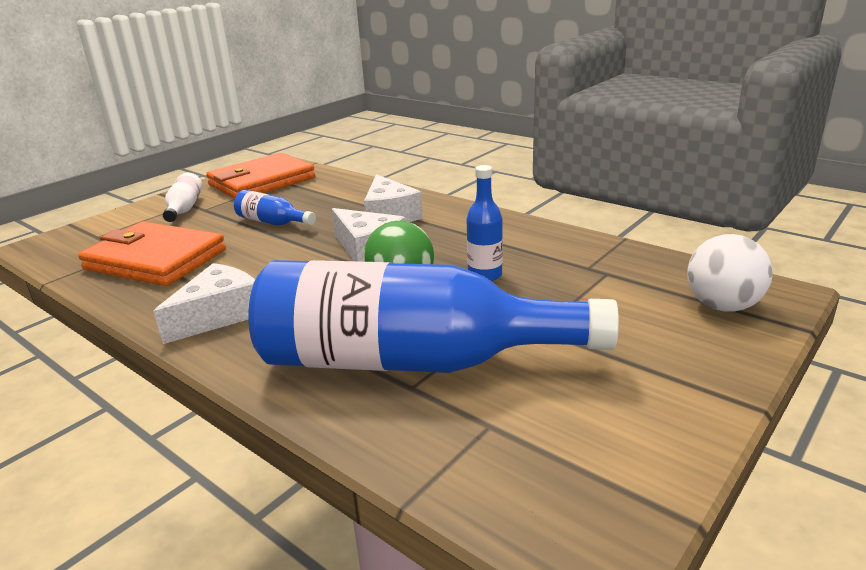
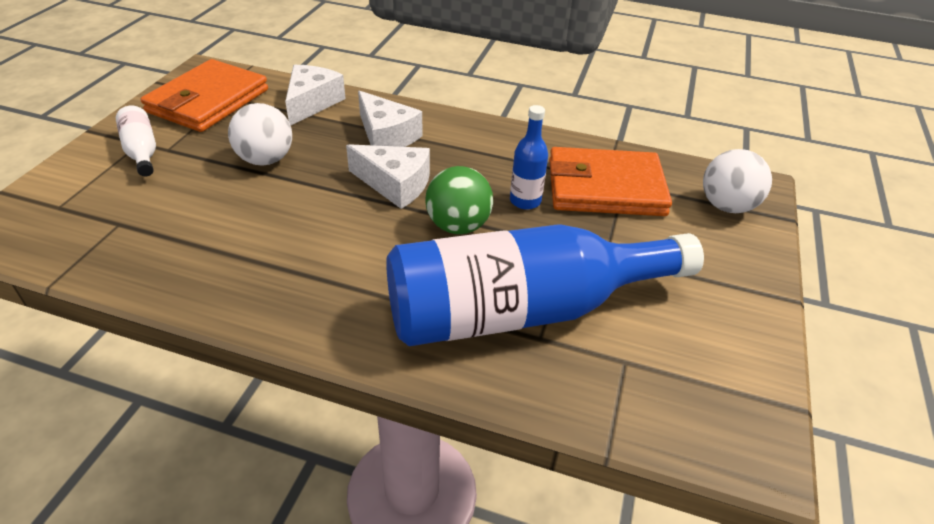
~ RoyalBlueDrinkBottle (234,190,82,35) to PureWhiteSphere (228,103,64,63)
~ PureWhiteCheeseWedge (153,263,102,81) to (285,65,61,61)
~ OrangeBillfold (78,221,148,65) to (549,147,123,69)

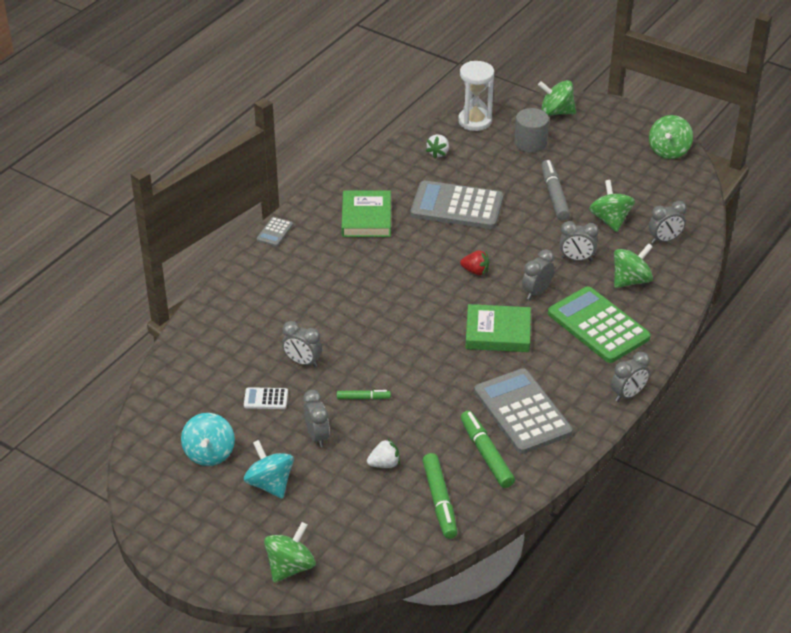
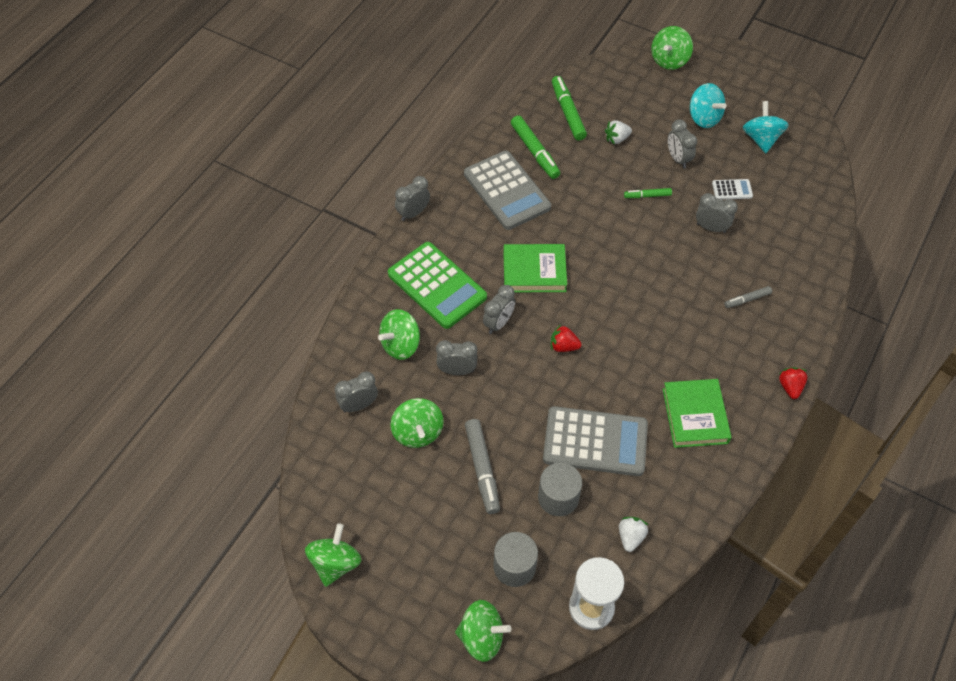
+ AshGreyCylinderShape (538,463,44,53)
+ AshGreyFeltPen (724,286,48,22)
~ AshGreyAddingMachine (257,217,36,29) to ScarletStrawberry (779,367,29,32)

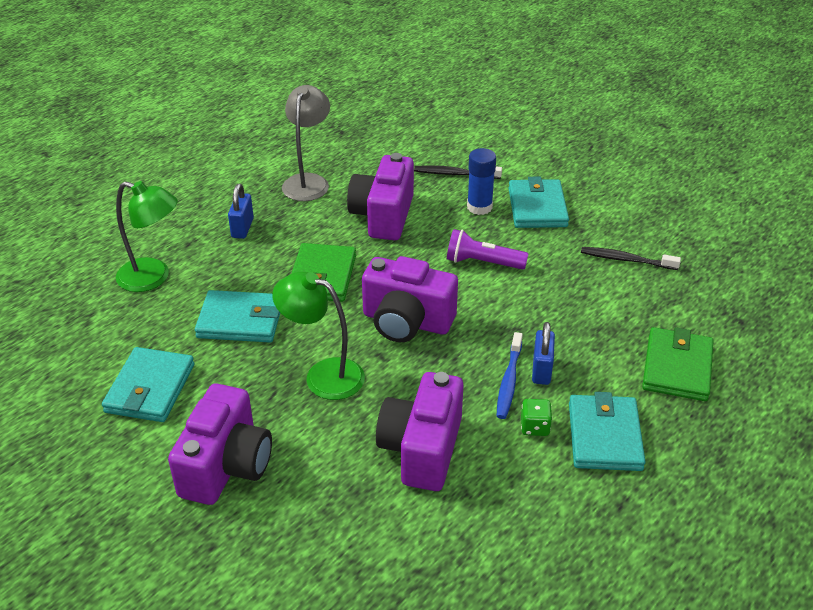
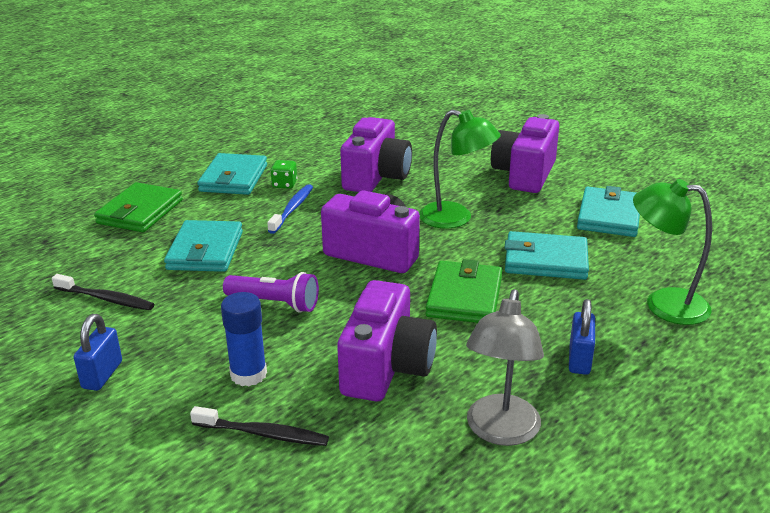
~ RoyalBlueLock (532,322,23,63) to (74,314,48,77)
~ TealBillfold (509,177,60,51) to (164,220,79,52)

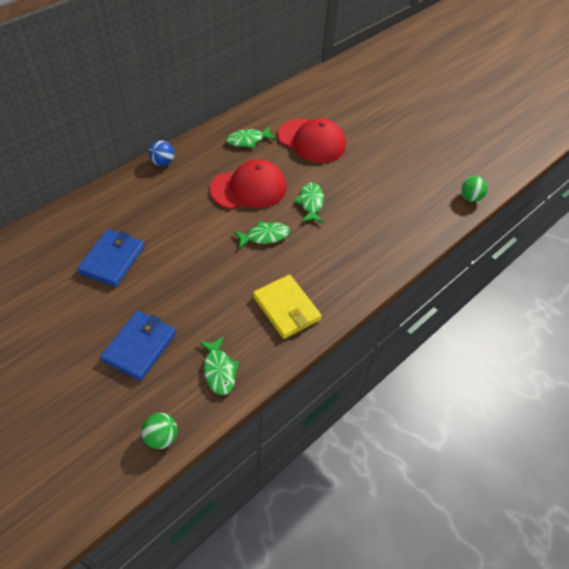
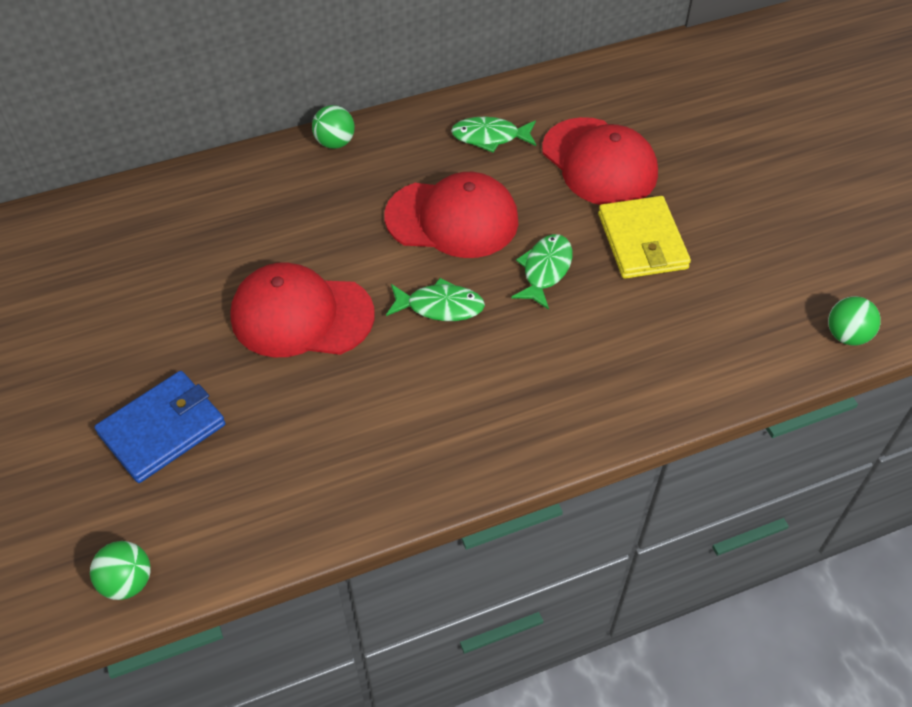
+ ScarletPeakedCap (230,262,145,95)
~ RoyalBlueSphere (149,140,25,26) to EmeraldSphere (312,105,43,44)
~ GoldenBillfold (253,275,69,64) to (598,196,93,83)
- RoyalBlueBillfold (77,229,68,58)
- EmeraldToyFish (199,336,41,59)

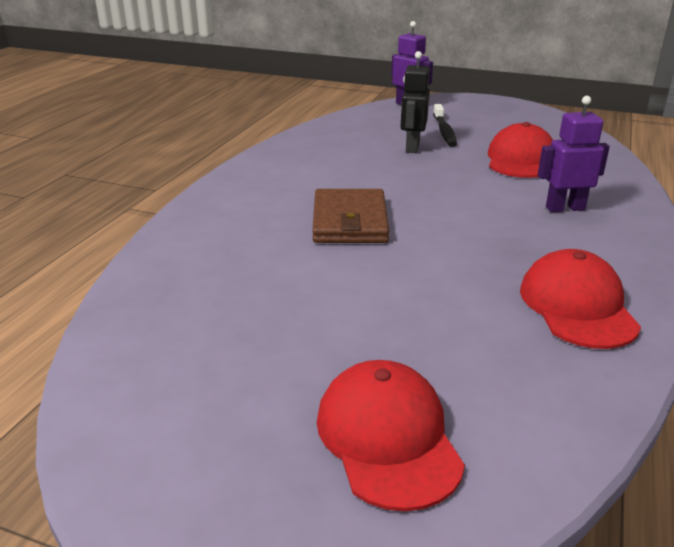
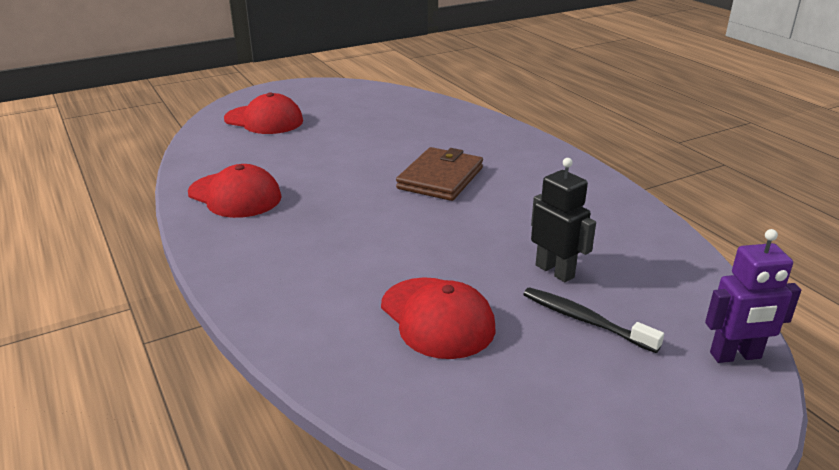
~ DarkBrownBillfold (312,189,77,54) = (396,147,87,54) 75 degrees clockwise
- PurpleRobotFigure (538,96,72,116)

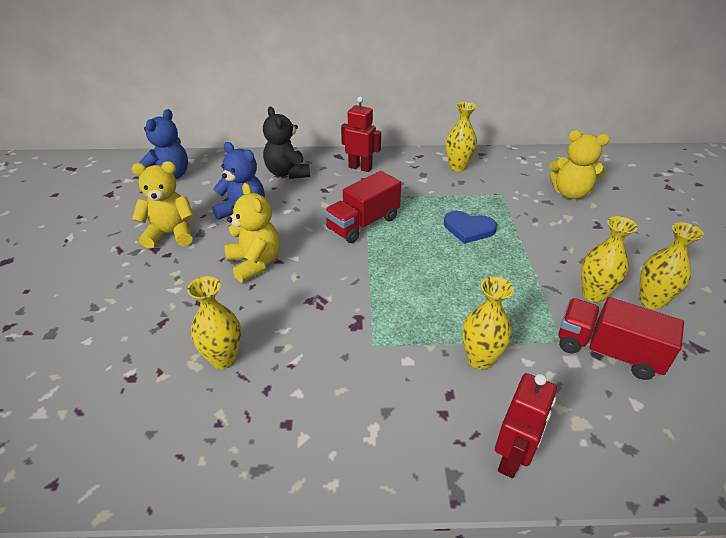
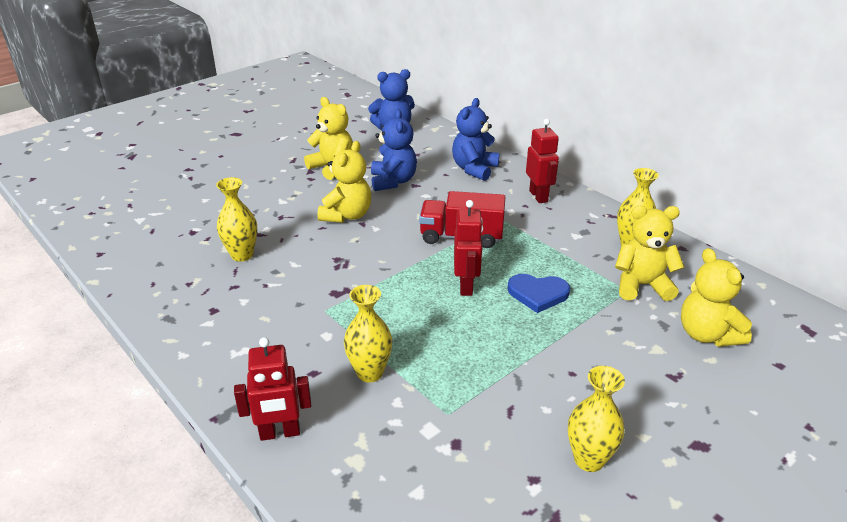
~ JetBlackStuffedBear (263,106,47,73) to RoyalBlueStuffedBear (452,98,47,83)
+ ScarletRobotFigure (454,200,29,96)
~ RoyalBlueHeart (444,211,53,33) = (507,274,63,39) 60 degrees counterclockwise
+ GoldenStuffedBear (615,206,69,95)
- ScarletLorry (558,297,126,83)
- GoldenFlowerVase (581,216,57,87)

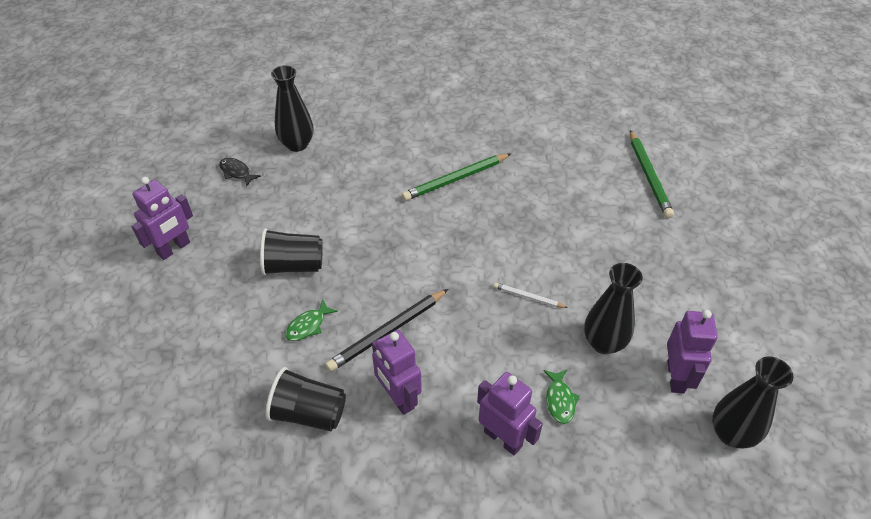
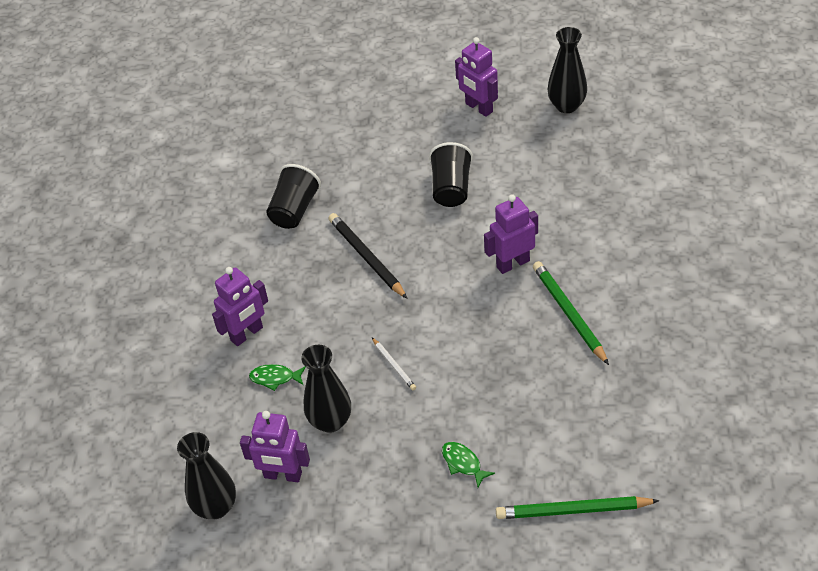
~ PureWhiteWoodenPencil (493,283,75,25) = (372,338,44,52) 120 degrees clockwise
~ EmeraldToyFish (285,299,53,42) to (442,442,53,45)
~ PurpleRobotFigure (372,330,50,85) to (484,194,54,80)
~ JetBlackFlowerVase (271,65,42,87) to (547,27,40,86)
- JetBlackToyFish (219,158,42,29)

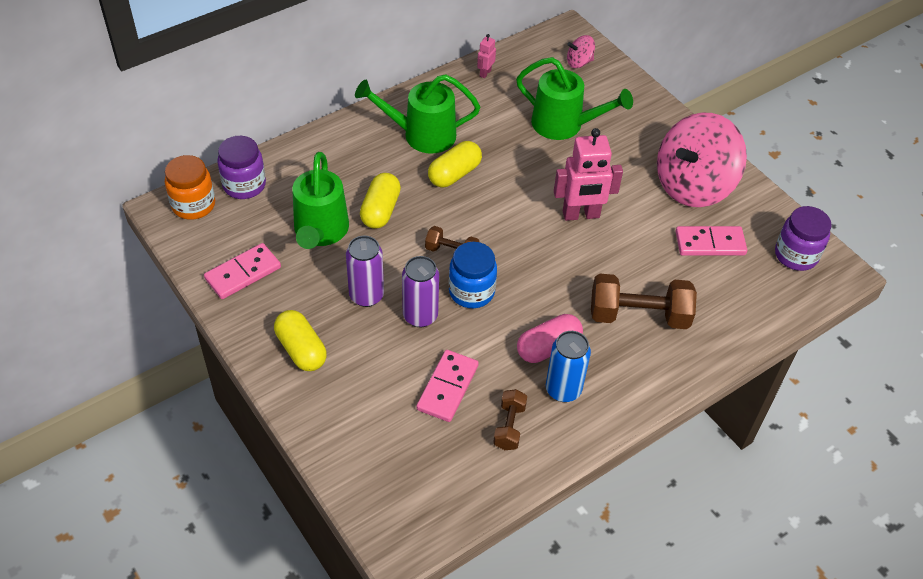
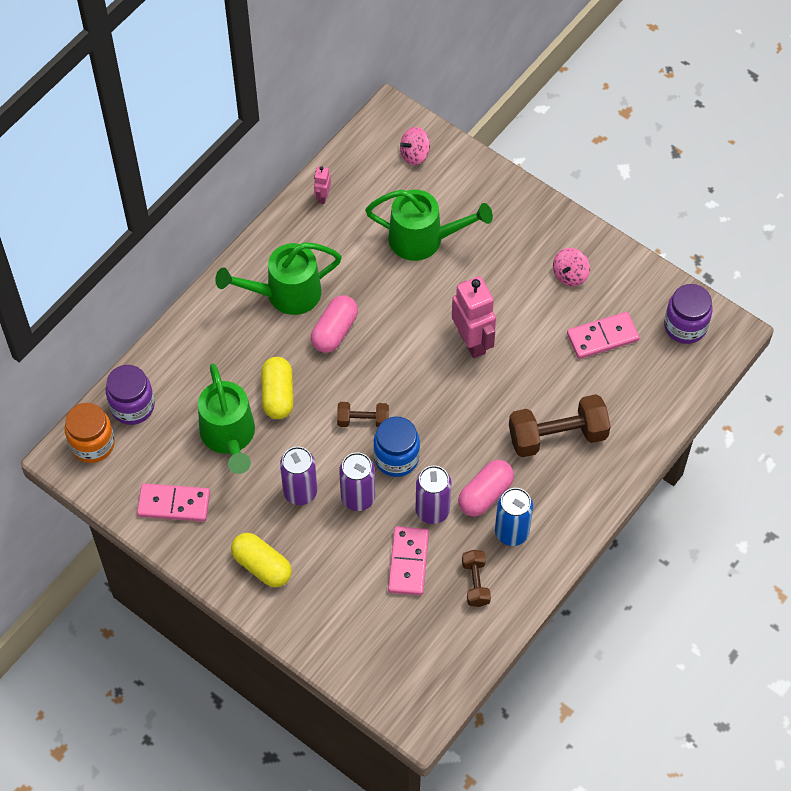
~ RosePinkDominoTile (204,243,77,56) = (137,483,73,39) 60 degrees clockwise
~ GoldenPillShape (428,141,54,47) to RosePinkPillShape (311,295,47,58)
+ PurpleSodaCan (415,466,36,58)
~ RosePinkRobotFigure (554,128,69,93) = (452,276,44,82) 90 degrees counterclockwise
~ RosePinkToyTop (657,113,90,94) = (553,248,37,39) x0.42

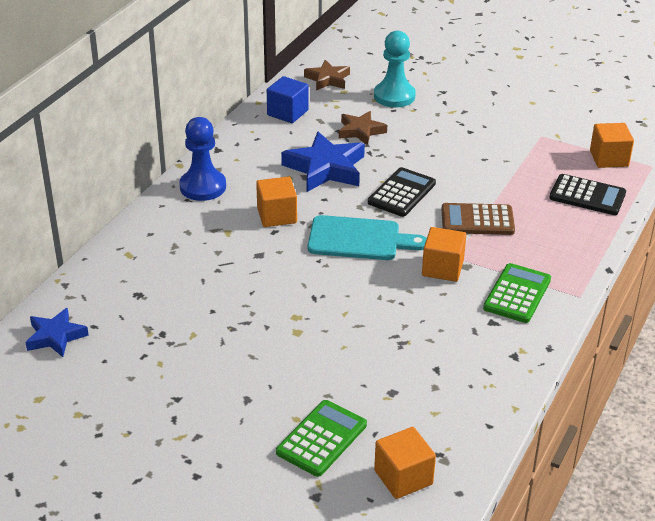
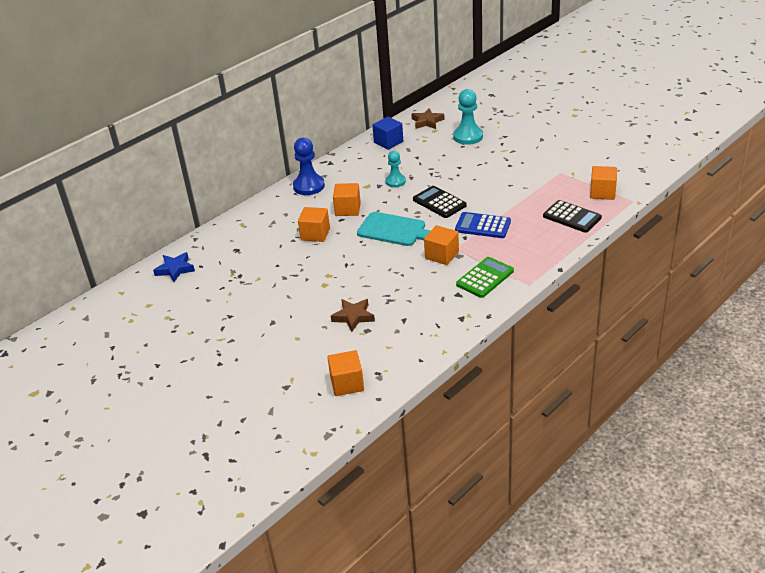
+ OrangeBlock (298,207,32,35)
~ DarkBrownStarShape (339,111,48,34) to (331,299,44,33)
~ RoyalBlueStarShape (281,131,84,61) to TealPawn (385,151,21,36)
~ JetBlackAddingMachine (368,167,68,50) = (413,186,54,32) 90 degrees counterclockwise
~ DarkBrownAddingMachine (441,203,74,32) to RoyalBlueAddingMachine (455,212,56,26)
- EmeraldAddingMachine (276,400,91,77)

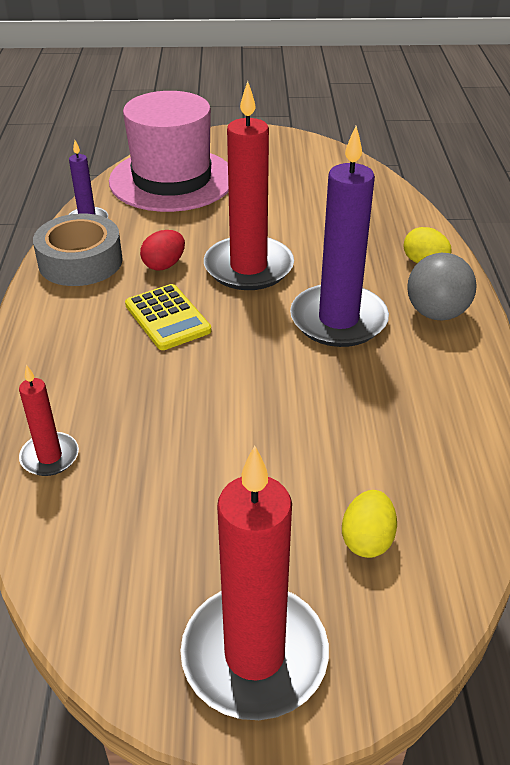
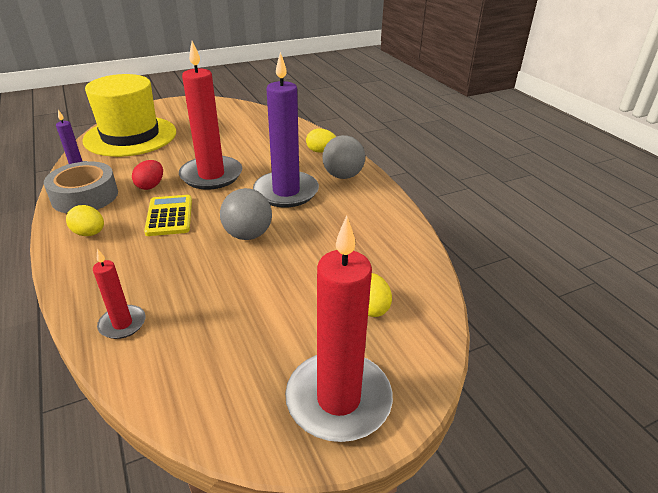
+ GoldenToyEgg (66,205,38,31)
~ RosePinkHat (109,91,120,121) to GoldenHat (82,74,94,83)
~ GoldenAddingMachine (125,284,86,66) = (144,195,48,41) 135 degrees counterclockwise
+ AshGreySphere (220,188,52,52)

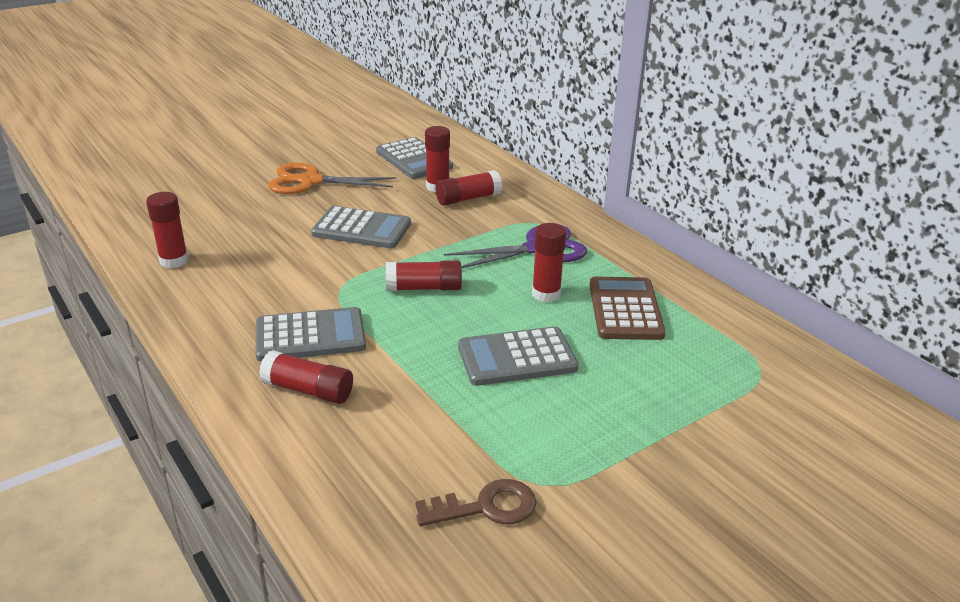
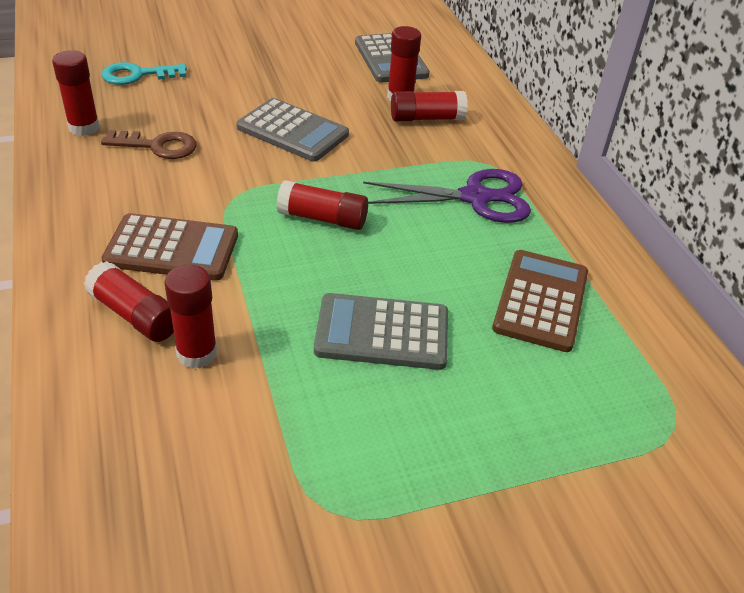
+ TealDoorKey (101,62,86,23)
~ DarkBrownDoorKey (415,479,122,47) to (101,130,96,29)
~ AshGreyAddingMachine (256,307,110,55) to DarkBrownAddingMachine (102,213,136,68)
~ ScarletGlue (532,223,34,79) to (164,265,53,104)
- OrangePairOfScissors (268,163,128,31)

